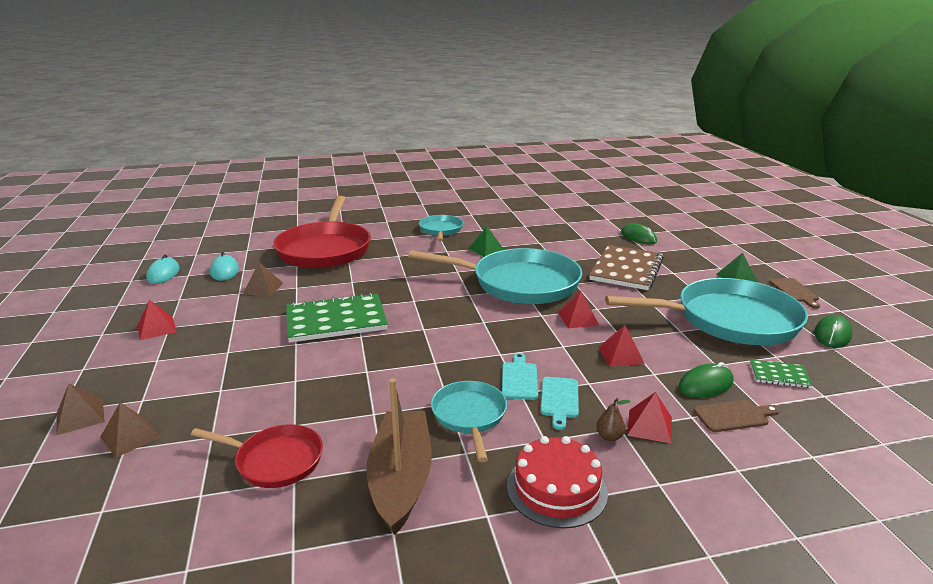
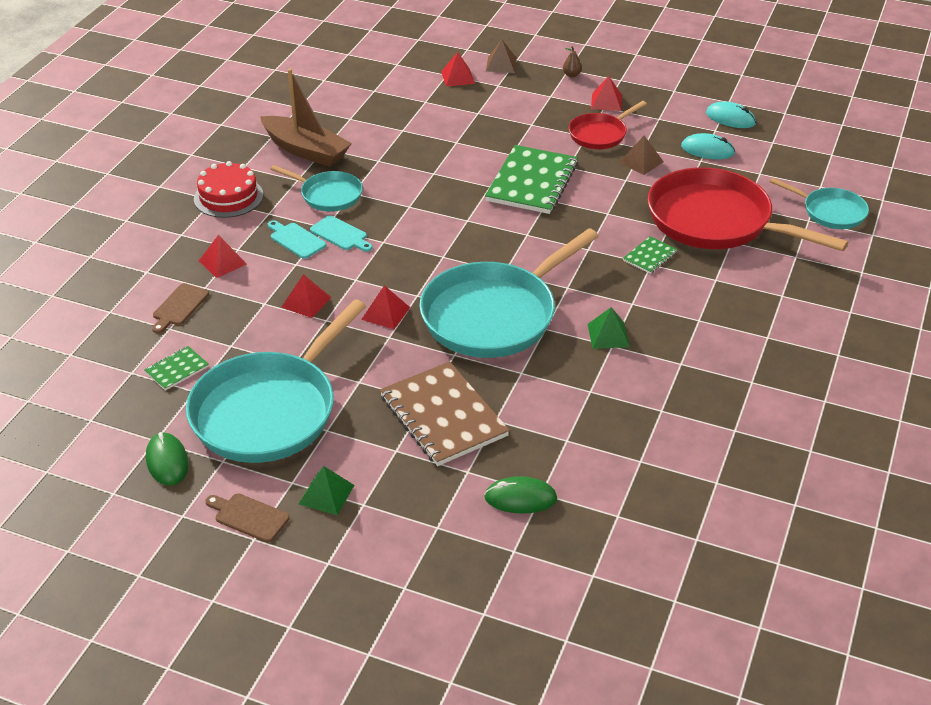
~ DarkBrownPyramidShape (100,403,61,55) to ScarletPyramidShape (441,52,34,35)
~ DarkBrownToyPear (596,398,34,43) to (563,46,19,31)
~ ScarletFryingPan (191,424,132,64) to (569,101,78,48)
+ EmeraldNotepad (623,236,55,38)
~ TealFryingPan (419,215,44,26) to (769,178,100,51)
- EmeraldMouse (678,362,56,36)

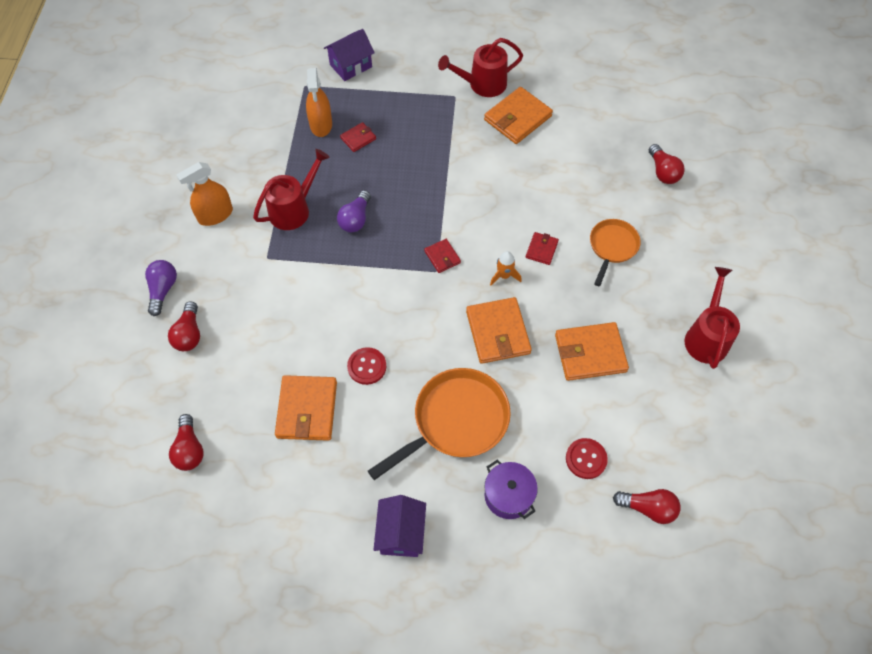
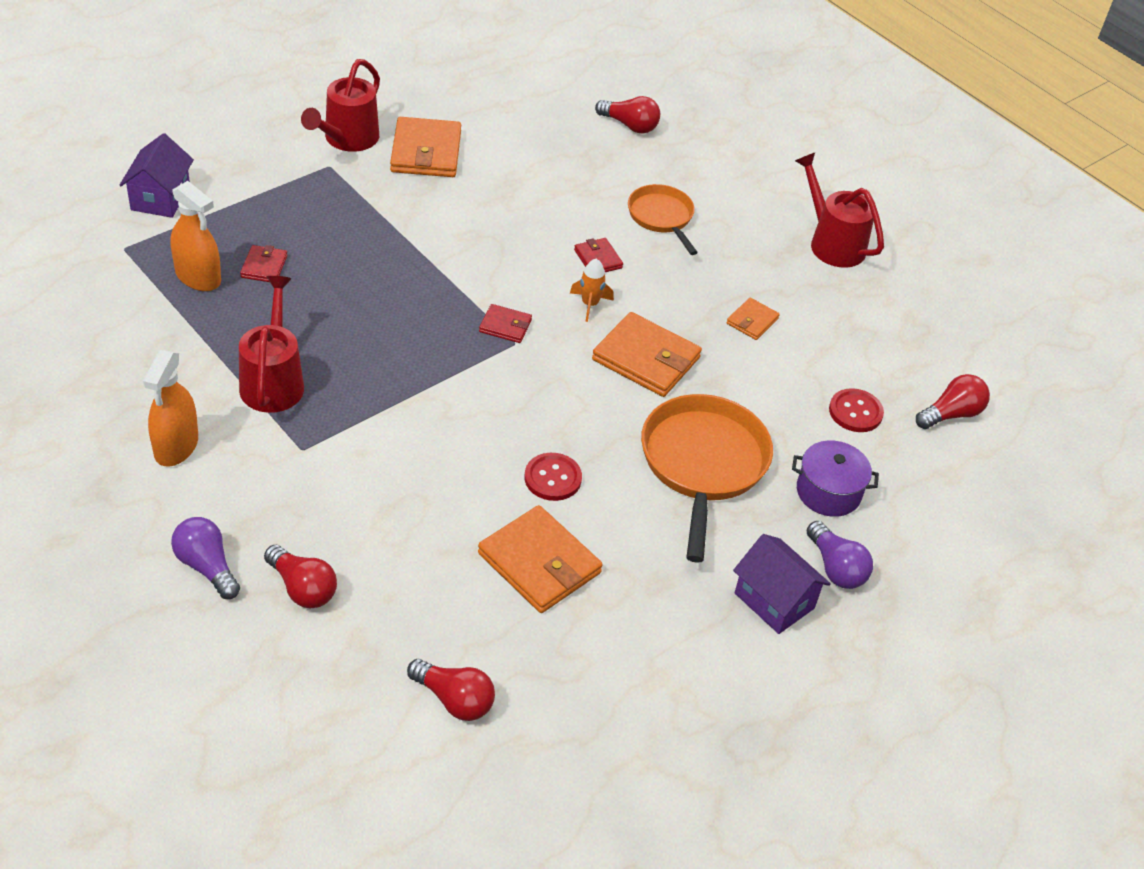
~ OrangeBillfold (555,322,74,59) = (727,298,53,42) x0.52
~ PurpleLightBulb (337,190,34,42) to (806,521,67,68)

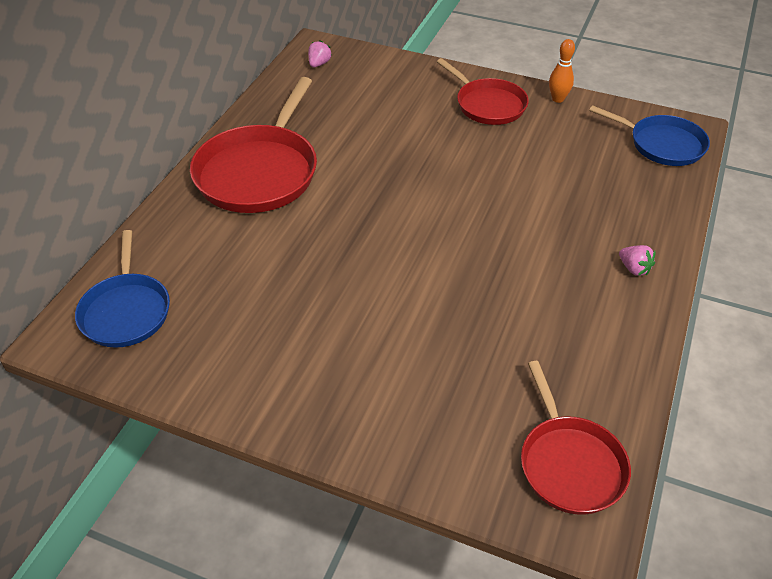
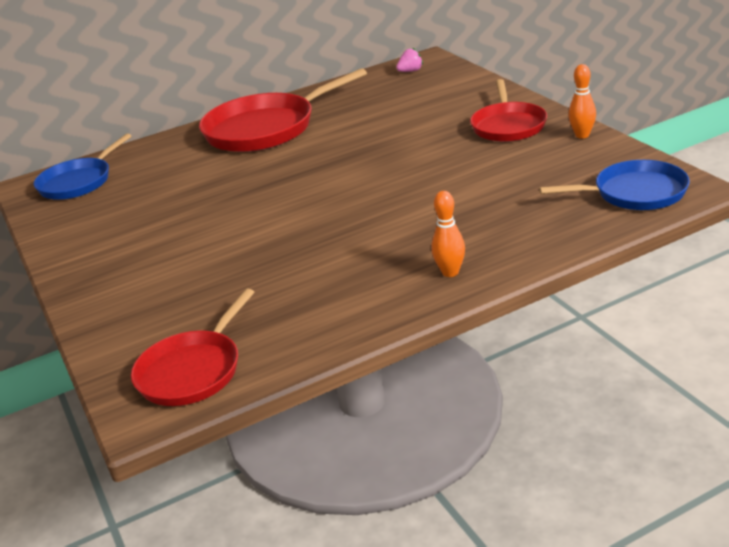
~ RosePinkStrawberry (619,245,36,31) to OrangeTenpin (431,191,34,86)
~ RoyalBlueFryingPan (589,105,121,61) = (539,160,151,50) 75 degrees counterclockwise

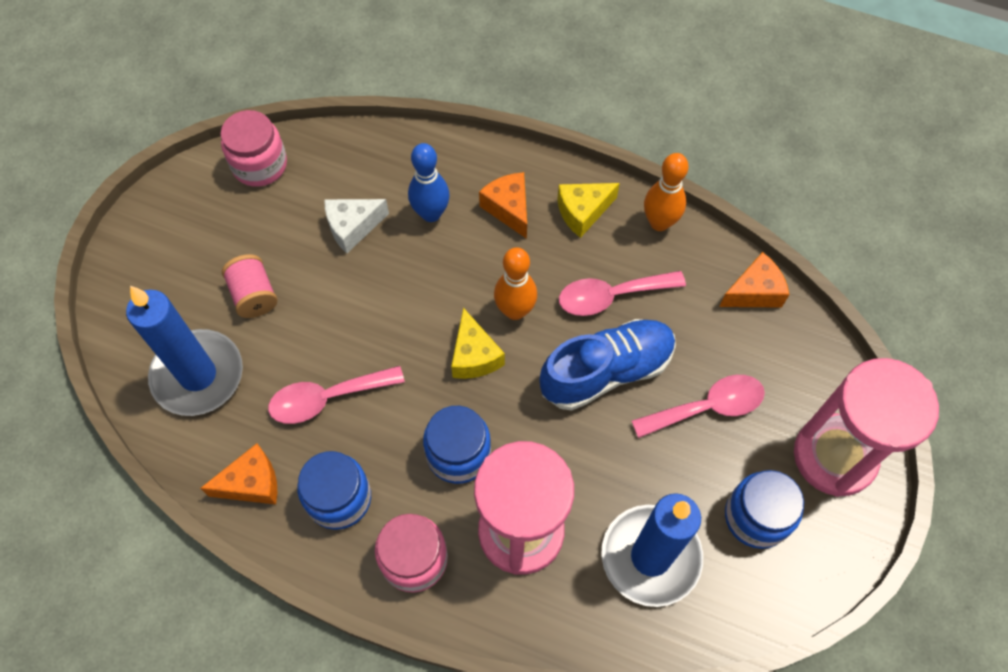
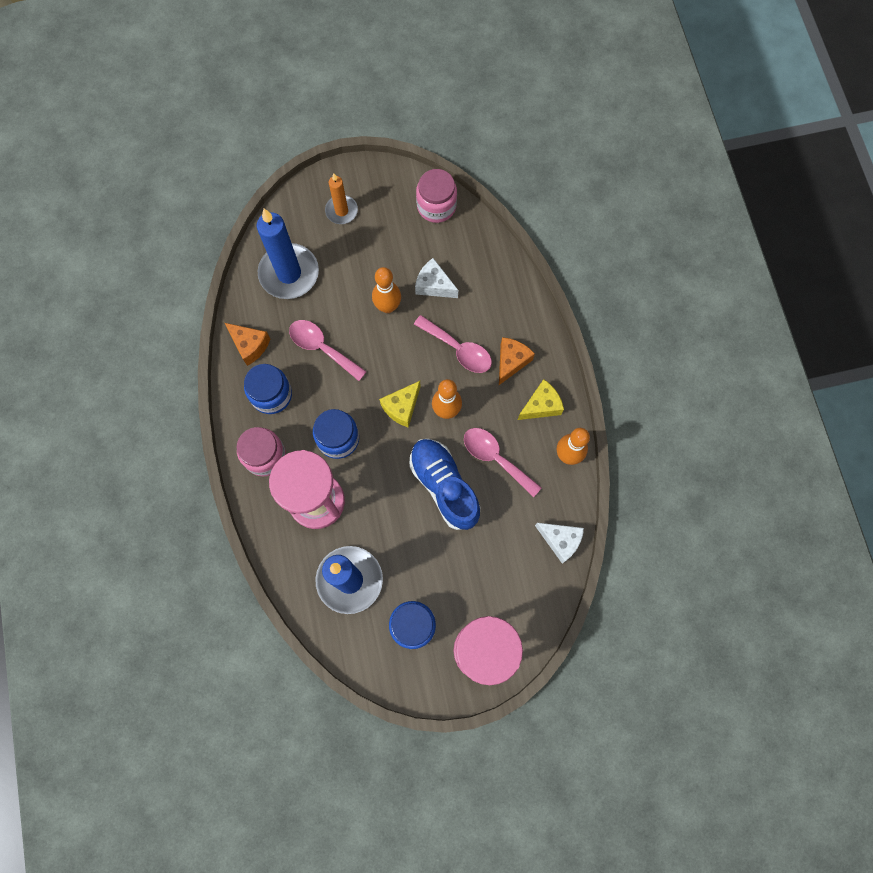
+ OrangePillarCandle (325,173,33,51)
+ OrangeTenpin (372,267,29,46)
~ RoyalBlueSneaker (539,319,137,92) = (409,439,71,91) 150 degrees counterclockwise
~ RosePinkSpoon (632,375,133,63) to (414,315,78,58)
~ GoldenCheeseWedge (557,183,63,55) = (518,379,46,41) 120 degrees clockwise
~ OrangeCheeseWedge (719,252,71,56) to PureWhiteCheeseWedge (535,523,49,40)
- RosePinkBobbin (222,254,55,64)
- RoyalBlueTenpin (408,143,42,79)

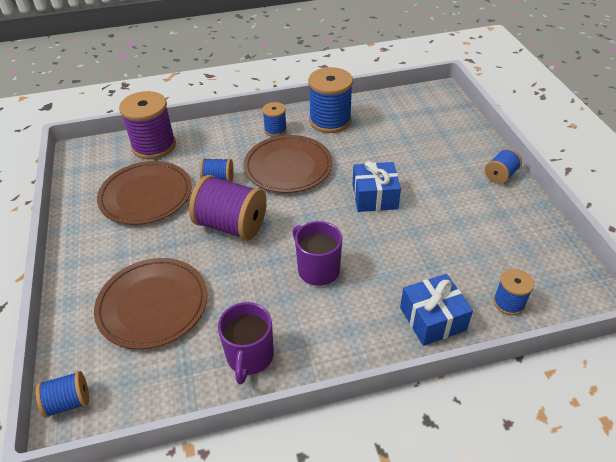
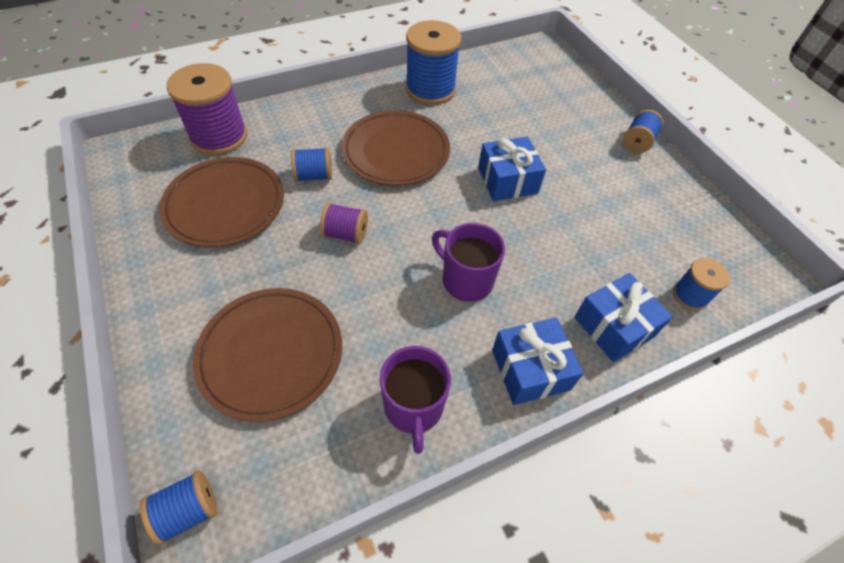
~ PurpleBobbin (189,175,78,65) = (320,203,48,41) x0.53
+ RoyalBlueGift (492,318,92,87)
- RoyalBlueBobbin (262,102,25,35)

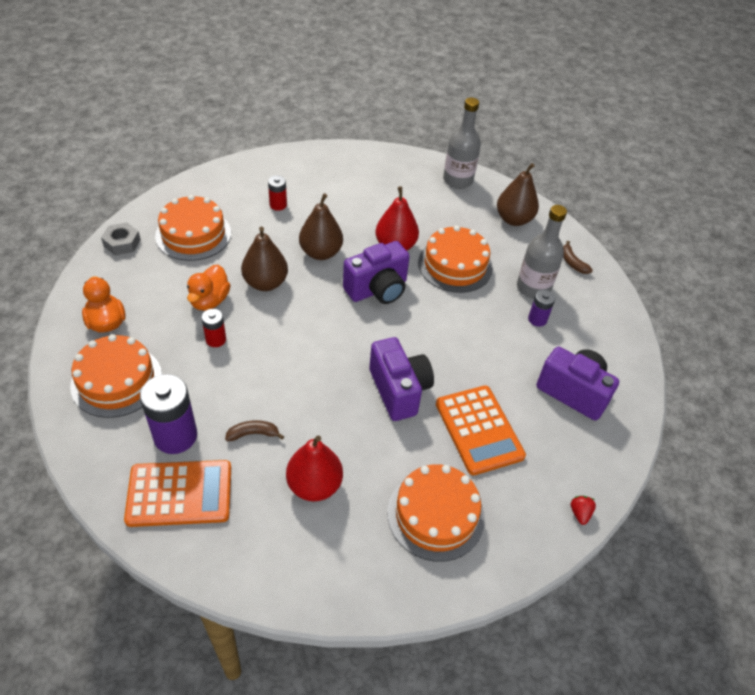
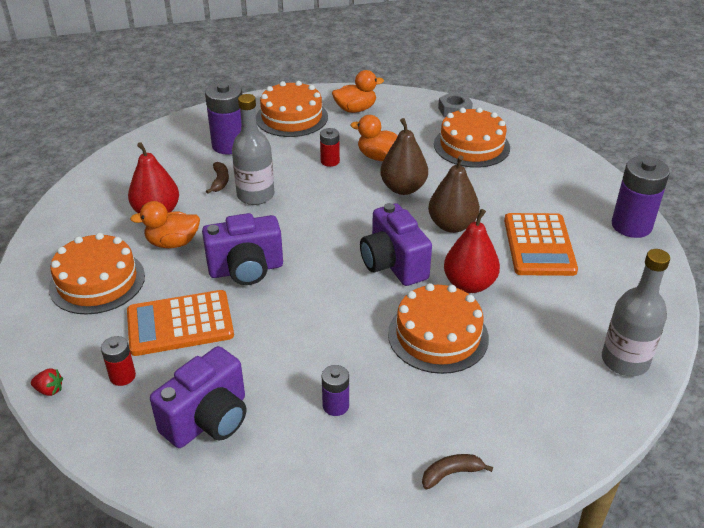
~ ScarletAaBattery (268,176,19,35) to (101,336,35,50)
+ OrangeToyDuck (130,201,70,47)
~ AshGreyDrinkBottle (517,205,50,94) to (232,94,42,111)
~ OrangeAddingMachine (124,460,107,67) to (504,213,74,63)
+ PurpleAaBattery (612,156,58,82)
- DarkBrownToyPear (497,163,42,63)

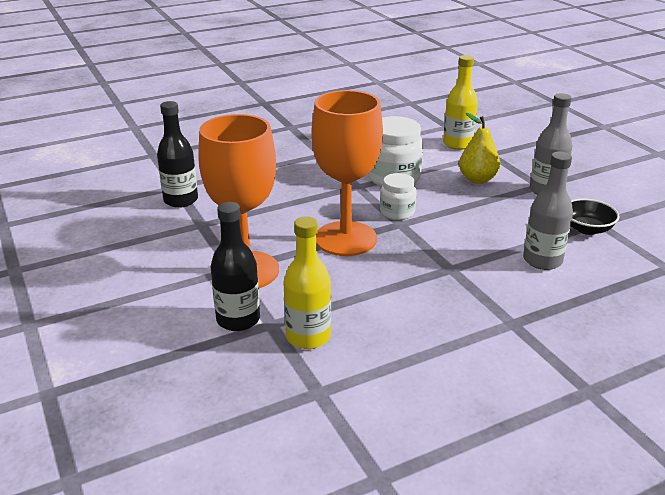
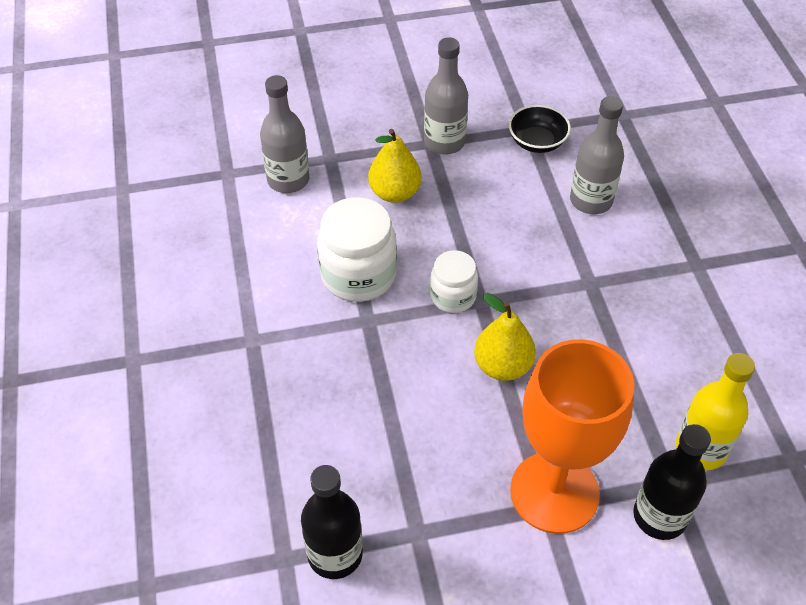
~ GoldenDrinkBottle (443,55,35,95) to AshGreyDrinkBottle (260,75,49,118)
~ OrangeGoblet (312,90,71,166) to GoldenToyPear (474,293,62,88)

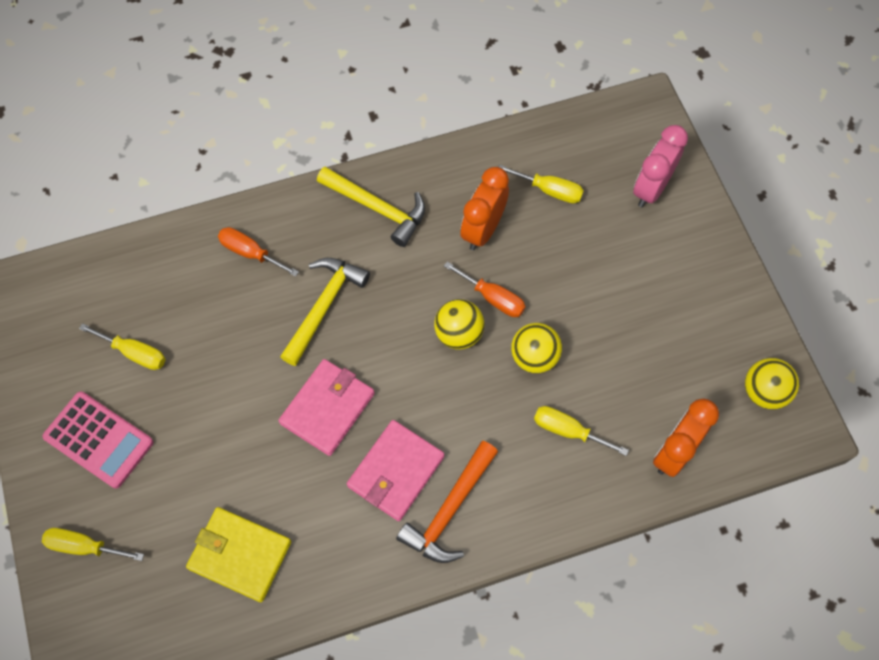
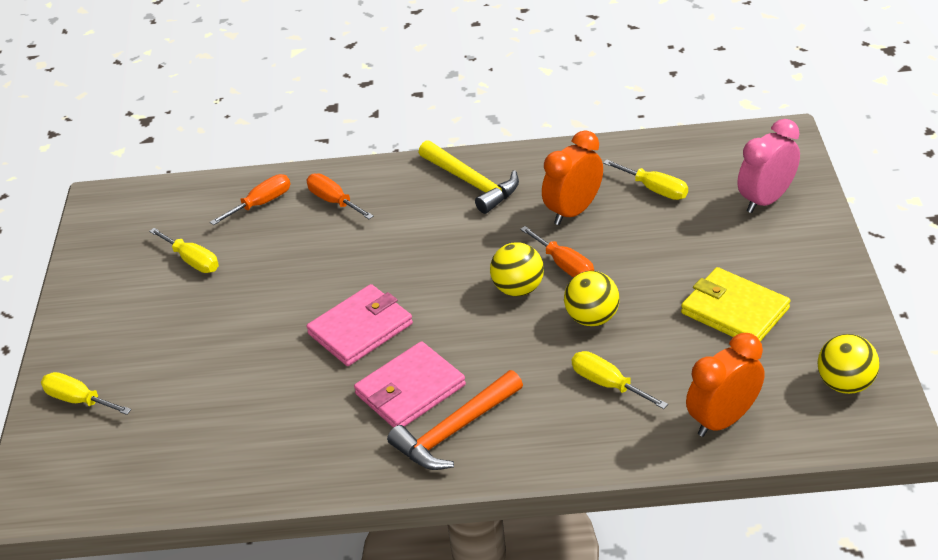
+ OrangeScrewdriver (210,174,81,51)
~ GoldenBillfold (186,507,105,95) to (681,267,110,75)
- RosePinkAddingMachine (42,392,111,96)
- GoldenCarpenter'sHammer (280,258,90,108)

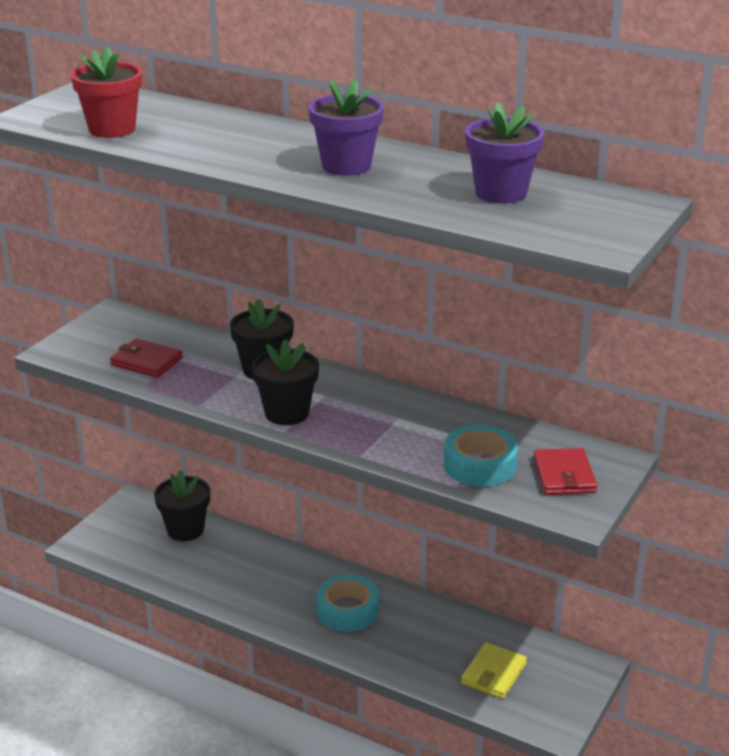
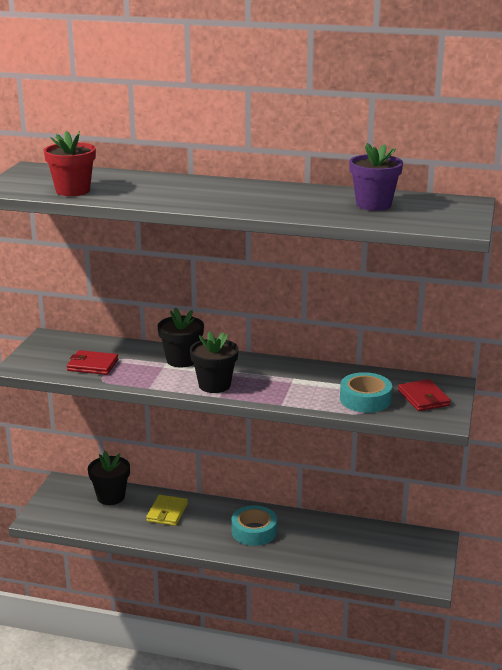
~ GoldenBillfold (461,642,66,57) to (146,495,42,31)
- PurplePottedPlant (309,79,75,97)

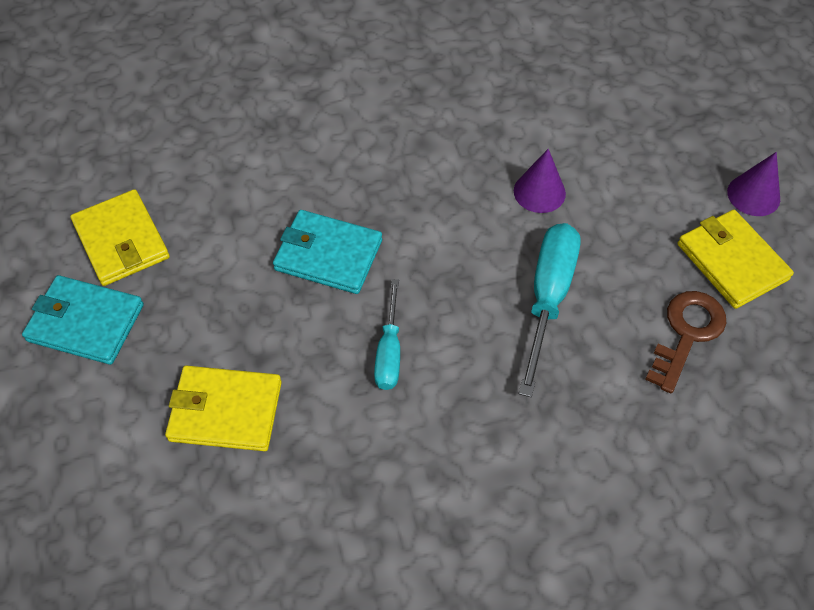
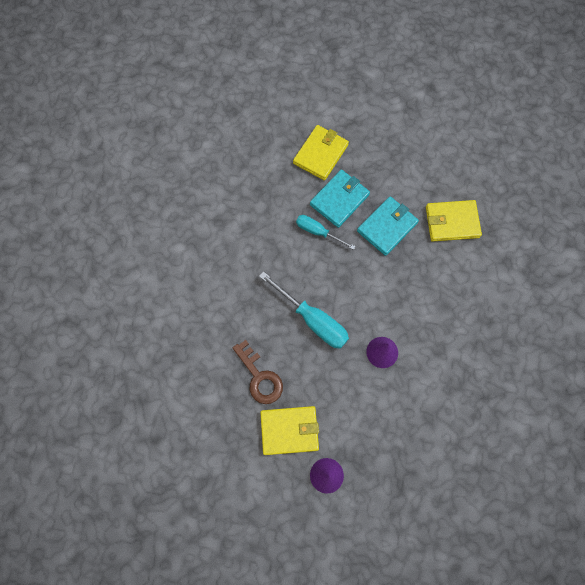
~ TealBillfold (22,275,122,90) to (310,170,60,58)
~ GoldenBillfold (70,189,100,97) to (426,200,56,42)

